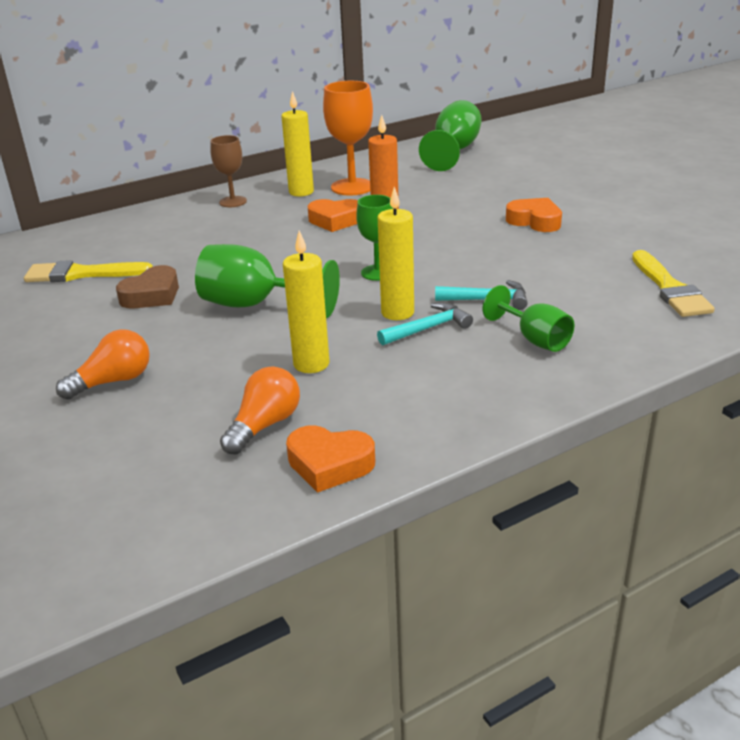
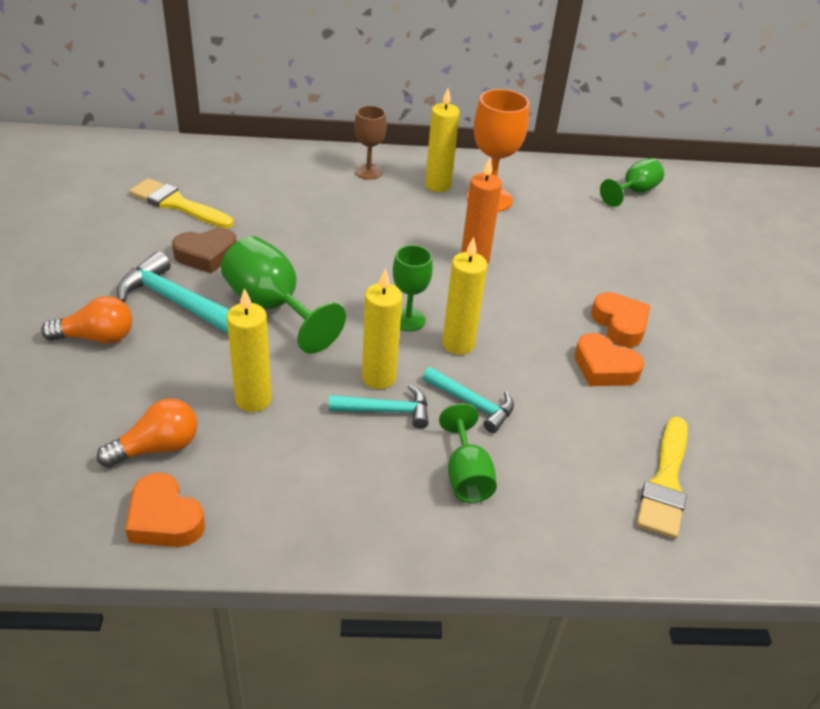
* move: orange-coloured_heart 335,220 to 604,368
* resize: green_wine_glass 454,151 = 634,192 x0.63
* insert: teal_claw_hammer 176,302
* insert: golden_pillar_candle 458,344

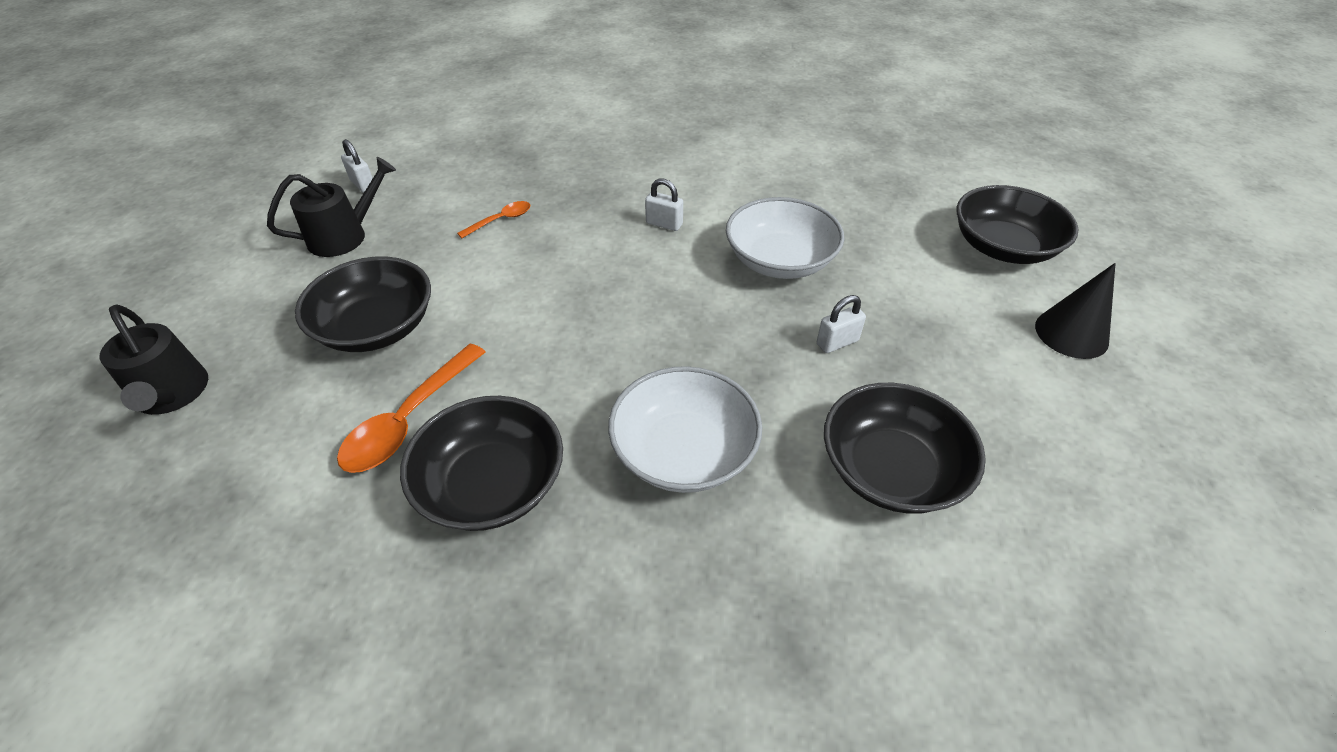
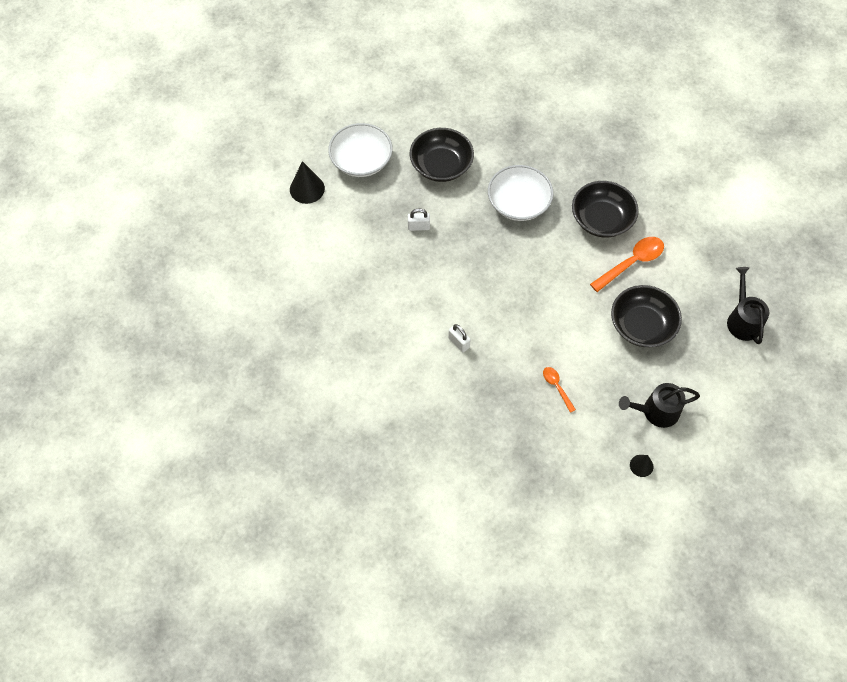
* replace: snow-white_lock 363,184 to ebony_cone 641,465
* rotate: orange-coloured_tablespoon 500,220 = 557,387 75 degrees clockwise
* move: snow-white_bowl 780,260 to 361,161
* delete: ebony_bowl 1003,247

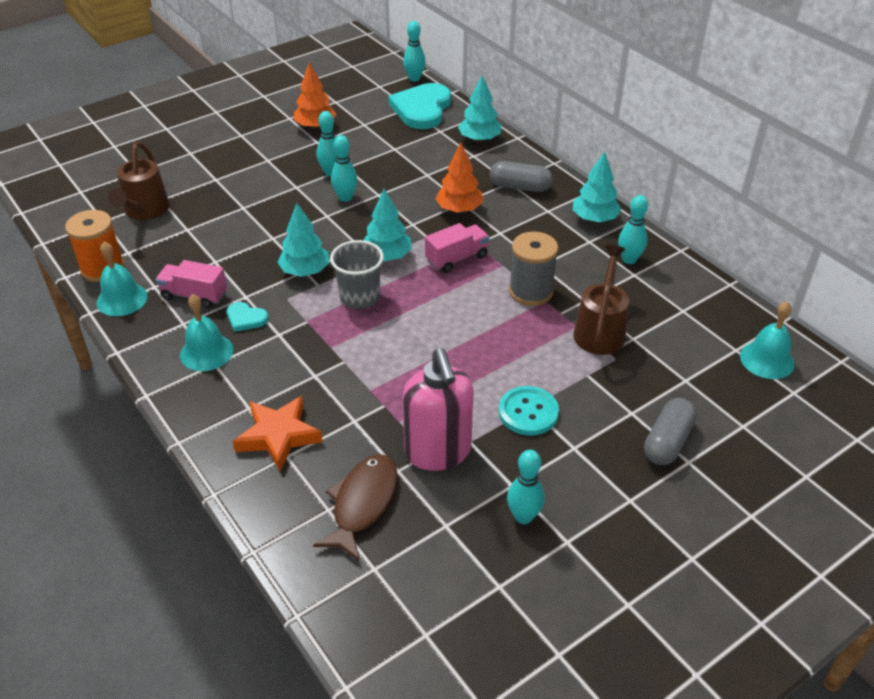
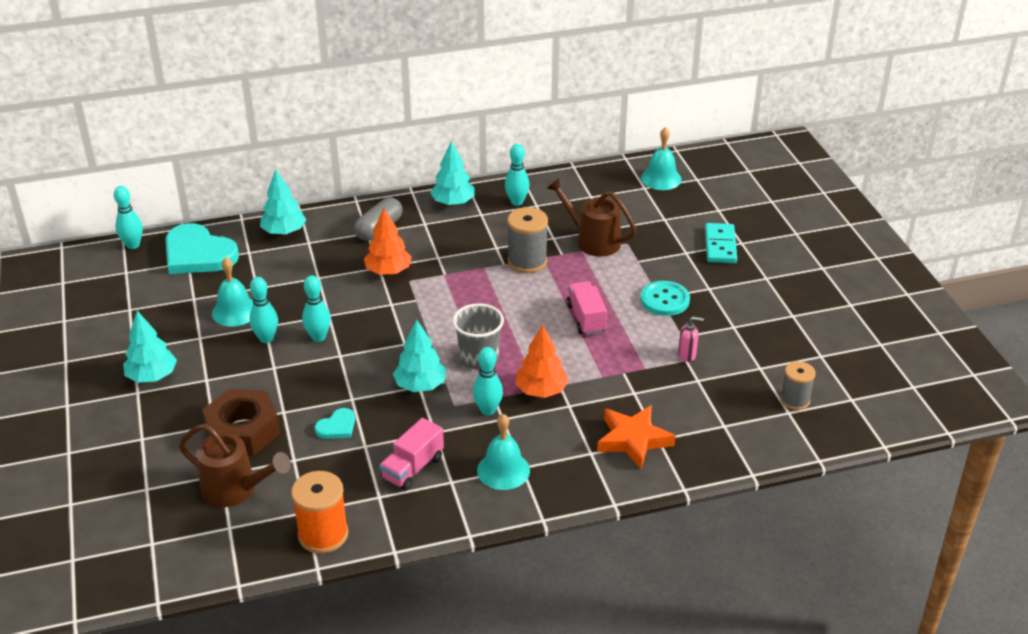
* move: teal_hand_bell 122,299 to 235,311
* move: teal_heart 246,318 to 337,426
* move: orange-coloured_tree 315,126 to 541,391
* delete: dark_brown_fish 363,503
* move: teal_tree 387,256 to 152,376
* resize: pink_soap_dispenser 438,452 = 687,355 x0.40
* move: pink_lorry 456,258 to 586,318
* move: teal_skittle 523,516 to 488,410
* replace: ash-grey_capsule 667,441 to teal_domino 720,245
* insert: dark_brown_hex_nut 243,431
* insert: ash-grey_spool 795,400

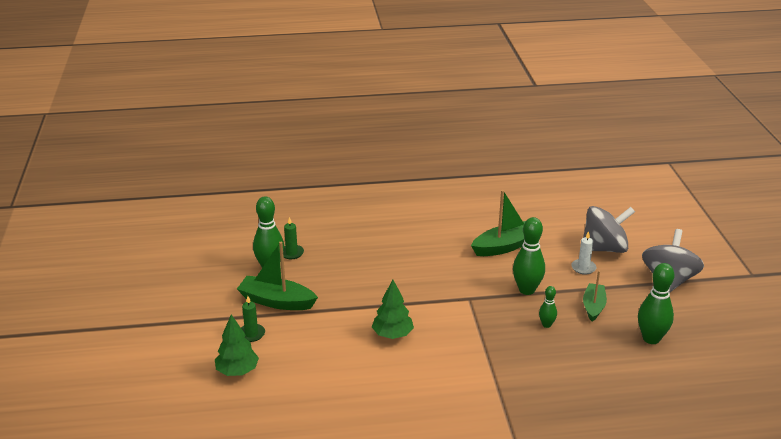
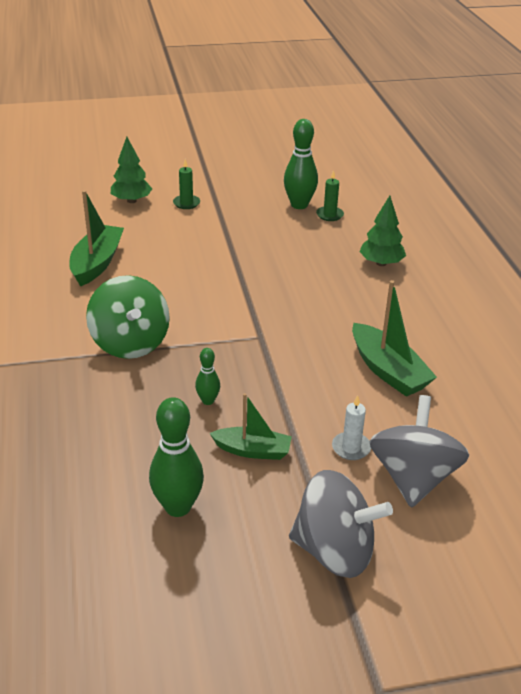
* move: green_boat 276,301 to 97,263
* move: green_tree 392,335 to 381,263
* delete: green_skittle 527,290
* rotate: ash-grey_whirligig 604,248 = 413,477 150 degrees counterclockwise
* insert: green_whirligig 130,343

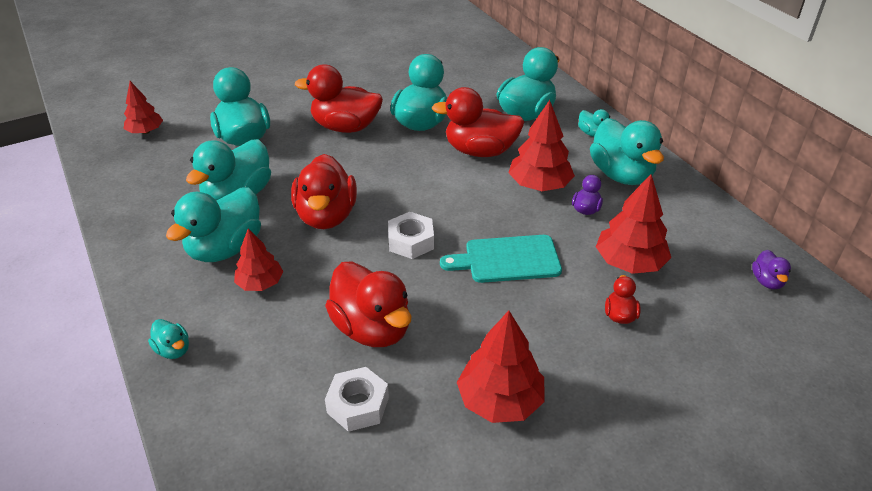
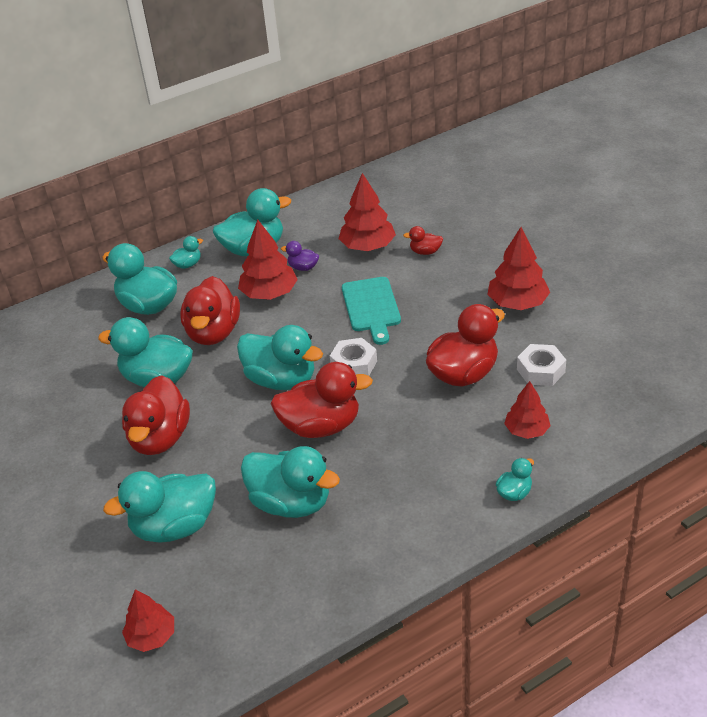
* move: teal_rubber_duck 225,248 to 281,380
* move: crimson_tree 260,283 to 526,430
* delete: violet_rubber_duck 767,281

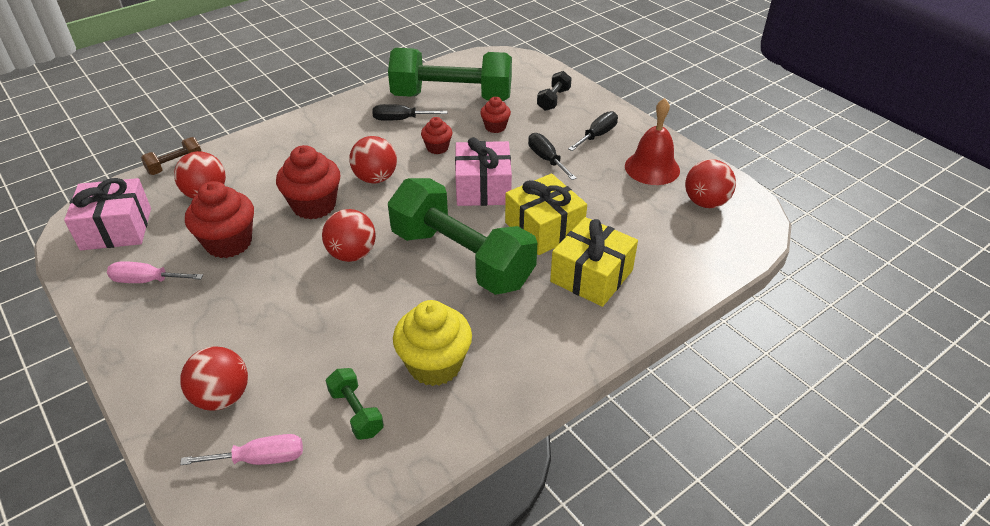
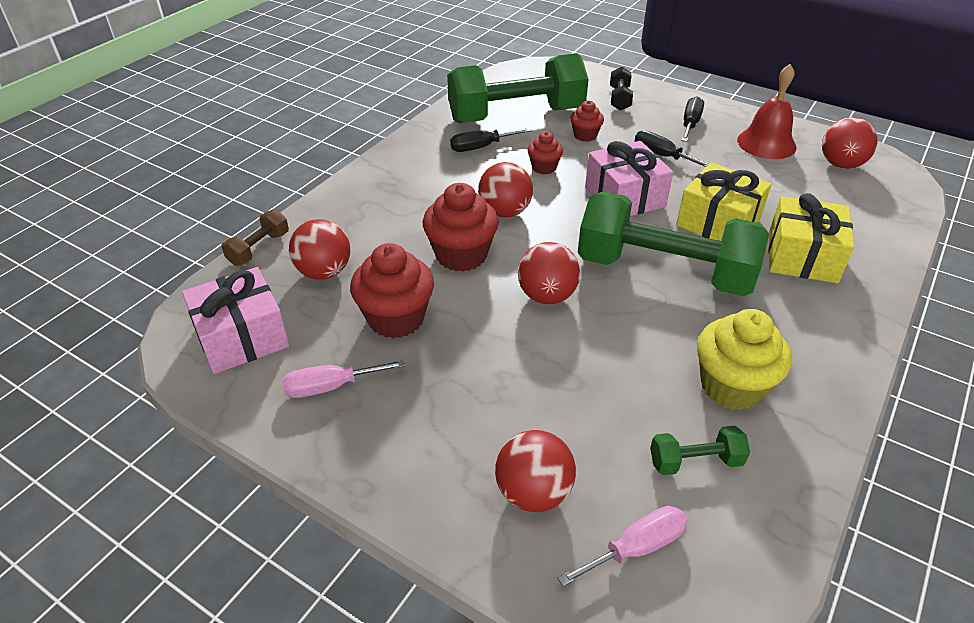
* rotate: green_hand_weight 356,412 = 695,461 45 degrees counterclockwise

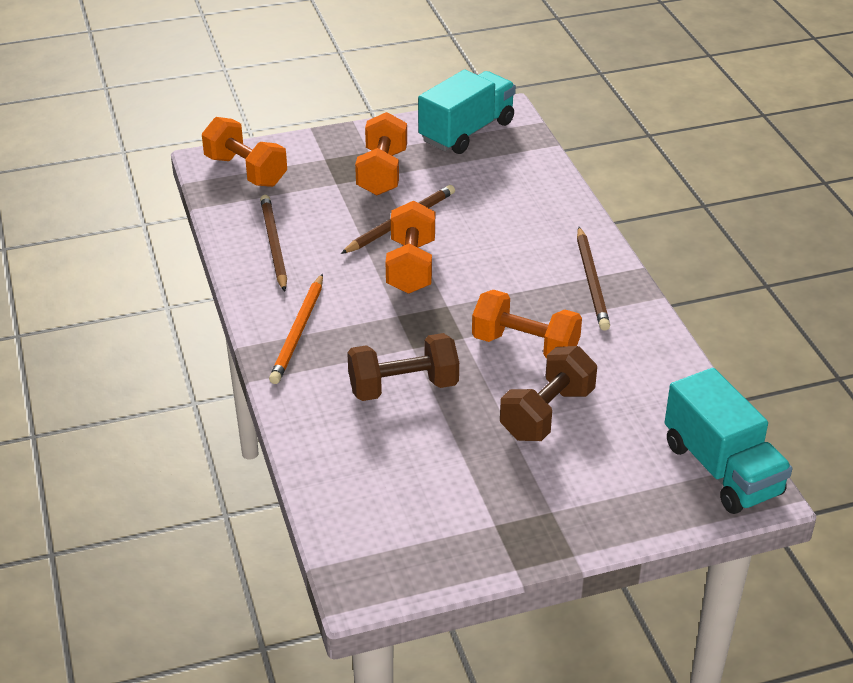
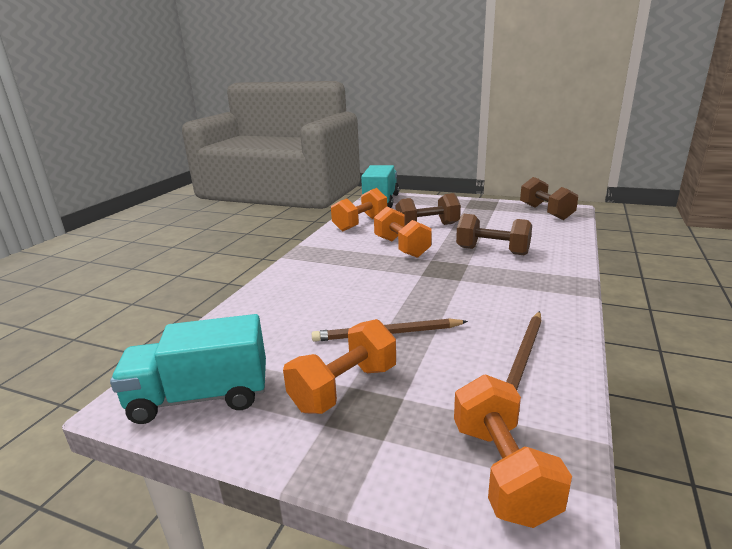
* delete: orange-coloured_lead_pencil 298,331
* move: orange-coloured_hand_weight 411,267 to 360,224
* delete: dark_brown_lead_pencil 592,281
* insert: dark_brown_hand_weight 546,212

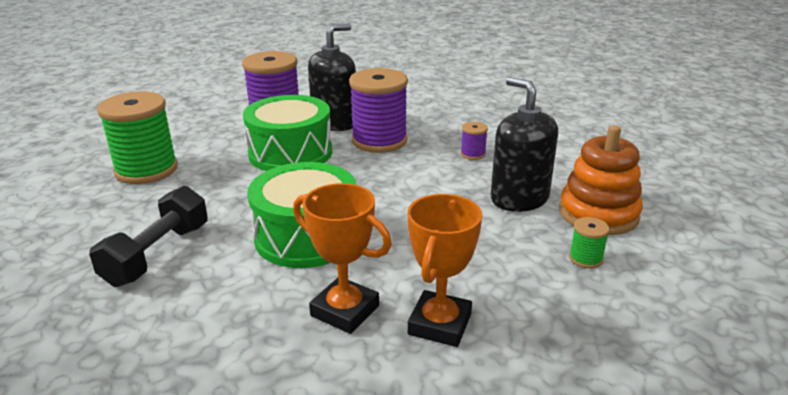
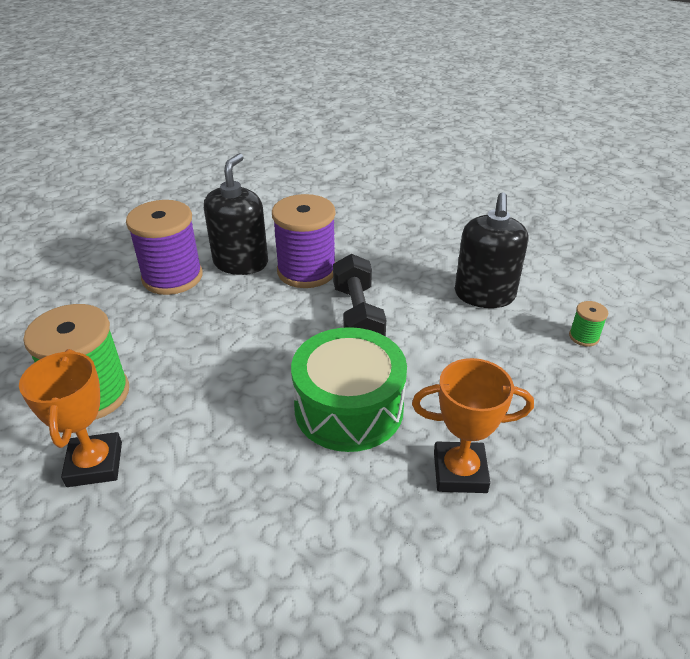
* move: ebony_hand_weight 157,254 to 357,316
* delete: green_toy_drum 290,153
* move: orange-coloured_trophy 440,324 to 95,464
* delete: violet_spool 473,154
* rotate: ebony_soap_dispenser 519,198 = 484,295 105 degrees counterclockwise
* delete: orange-coloured_stacking_toy 598,214

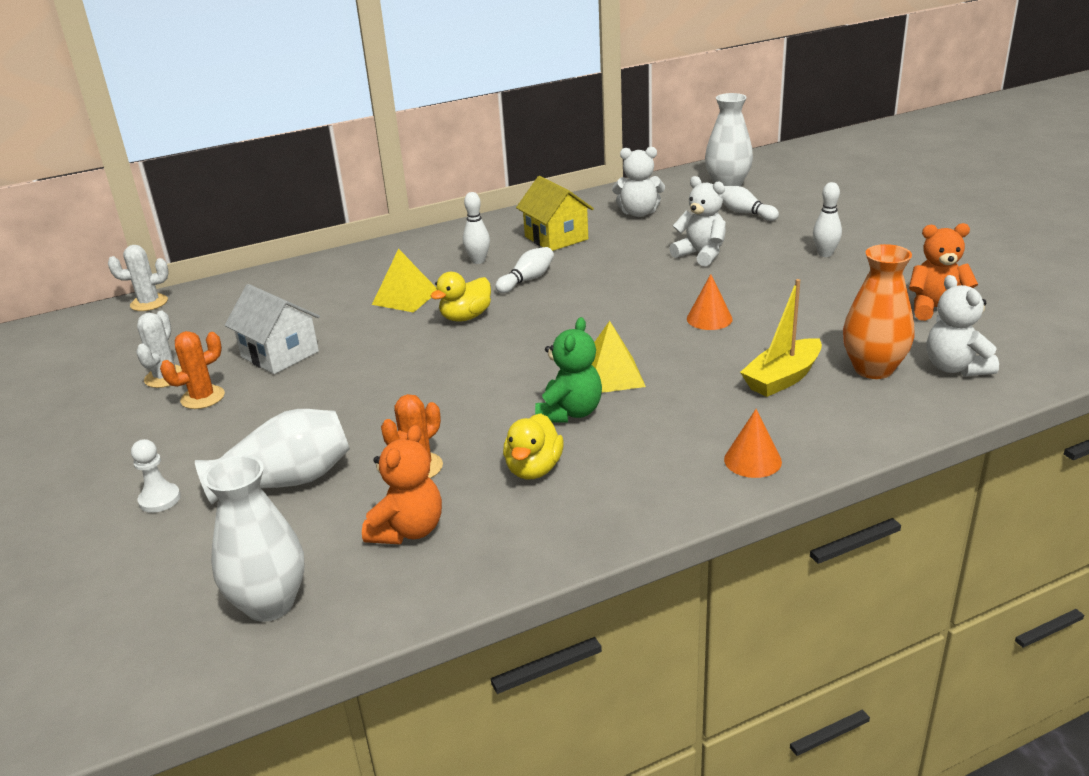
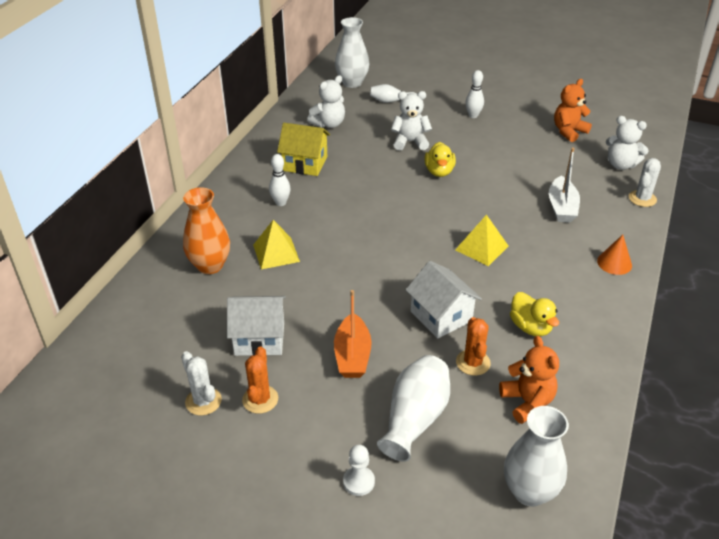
* move: snow-white_cactus 149,303 to 642,199
* move: golden_rubber_duck 465,317 to 439,171
* delete: snow-white_skittle 527,280
* delete: green_teddy 570,412
* delete: orange-coloured_cone 709,319
* recolor: golden_boat 782,378 to snow-white_boat 562,207
* move: orange-coloured_flower_vase 873,369 to 210,265
* insert: orange-coloured_boat 352,355
* insert: snow-white_cottage 441,316

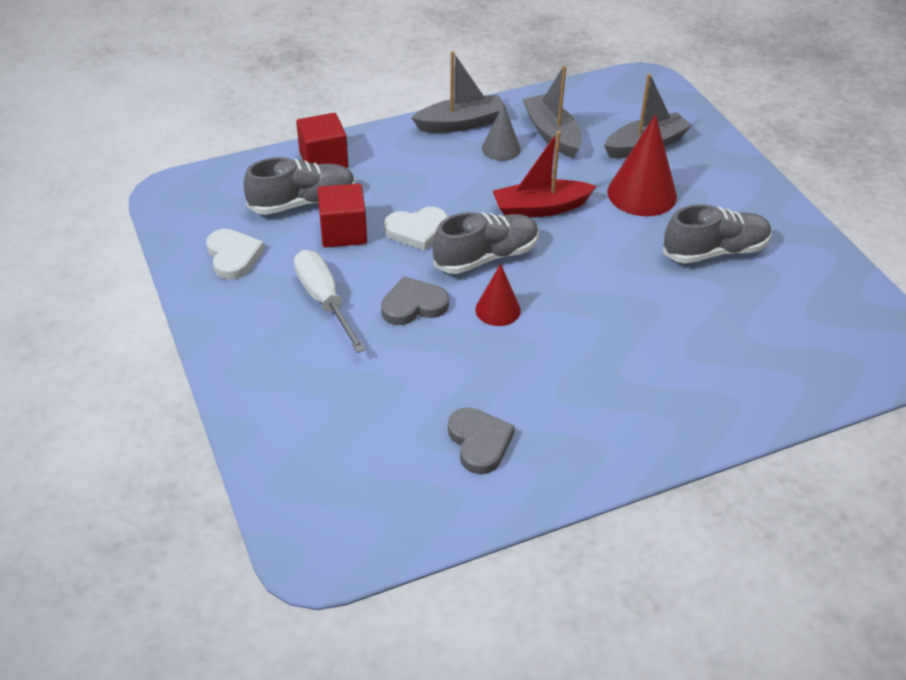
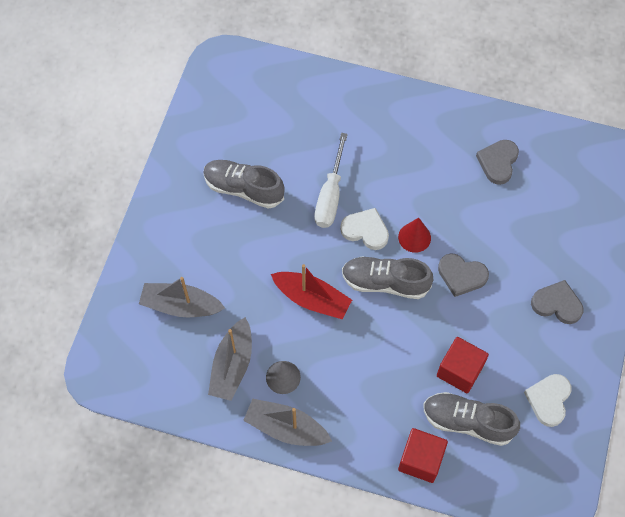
* move: snow-white_screwdriver 324,301 to 330,195
* move: snow-white_heart 417,230 to 365,230
* delete: crimson_cone 642,194
* insert: ash-grey_heart 557,304

